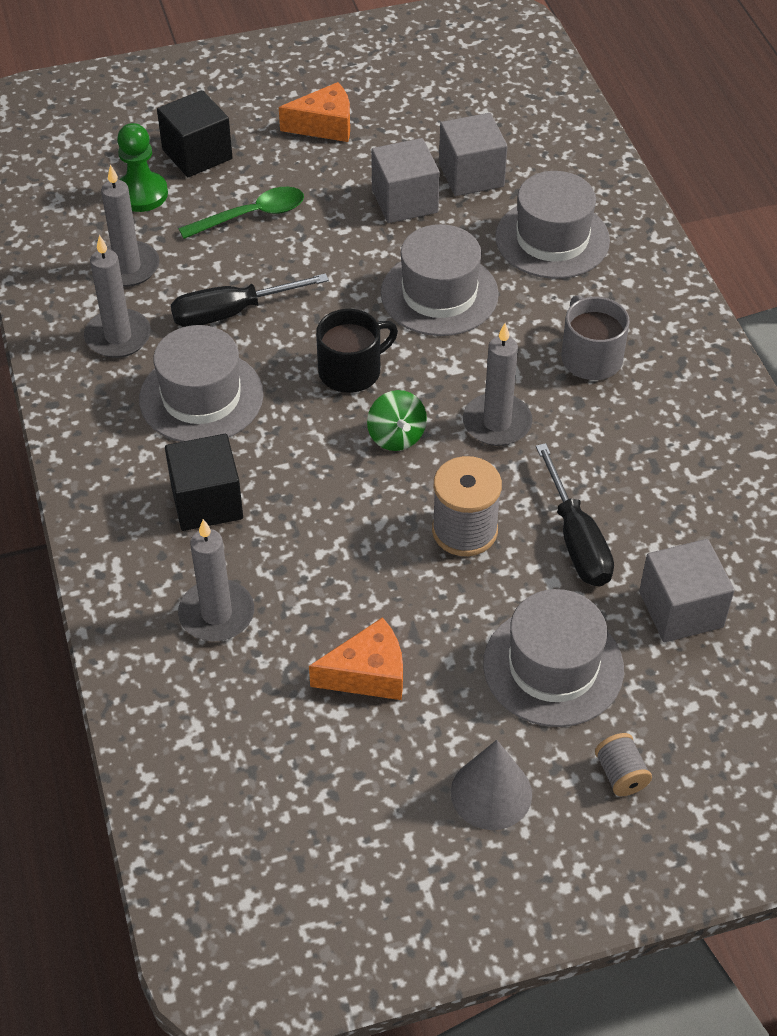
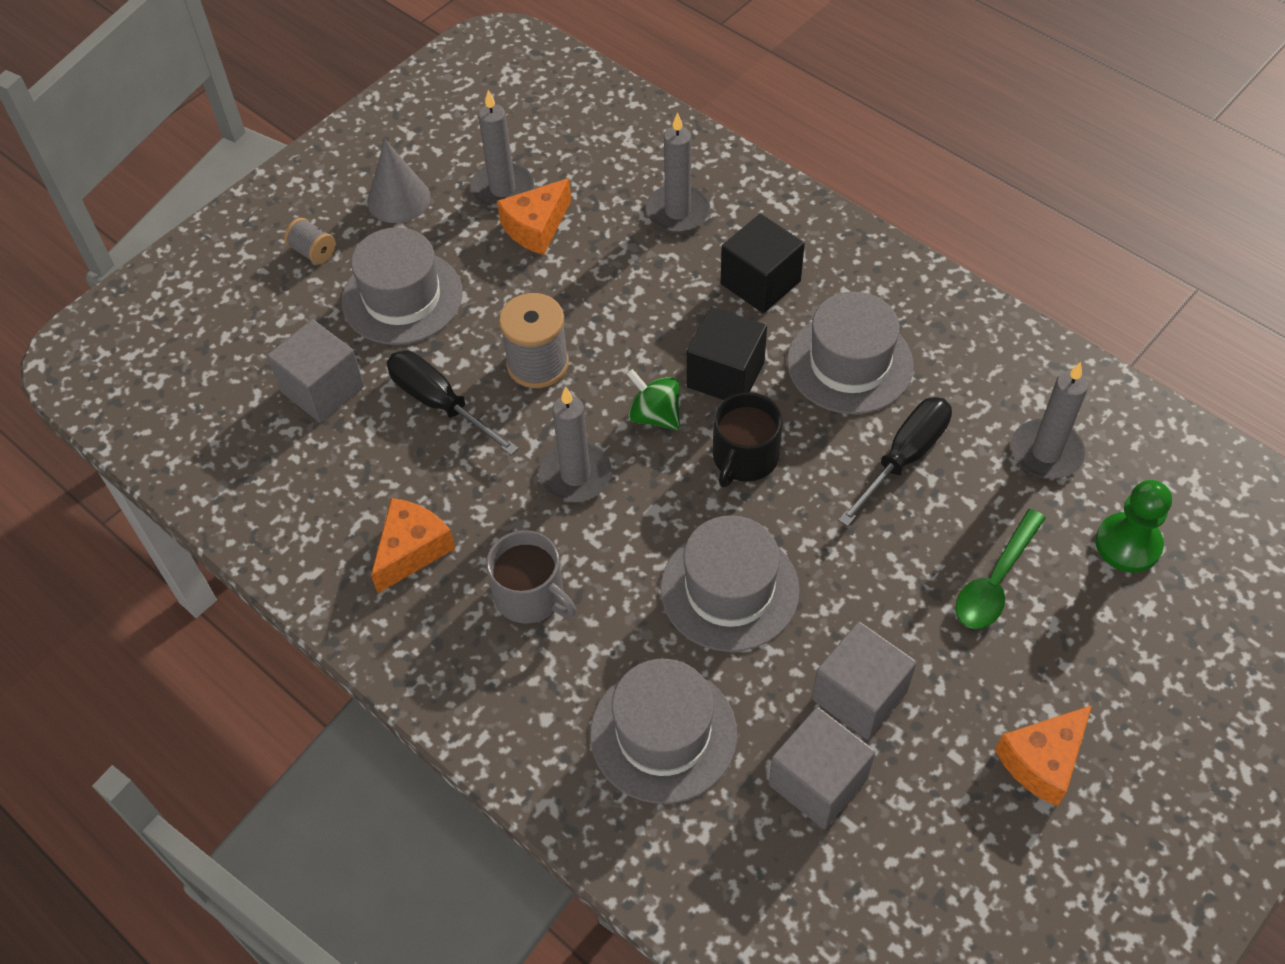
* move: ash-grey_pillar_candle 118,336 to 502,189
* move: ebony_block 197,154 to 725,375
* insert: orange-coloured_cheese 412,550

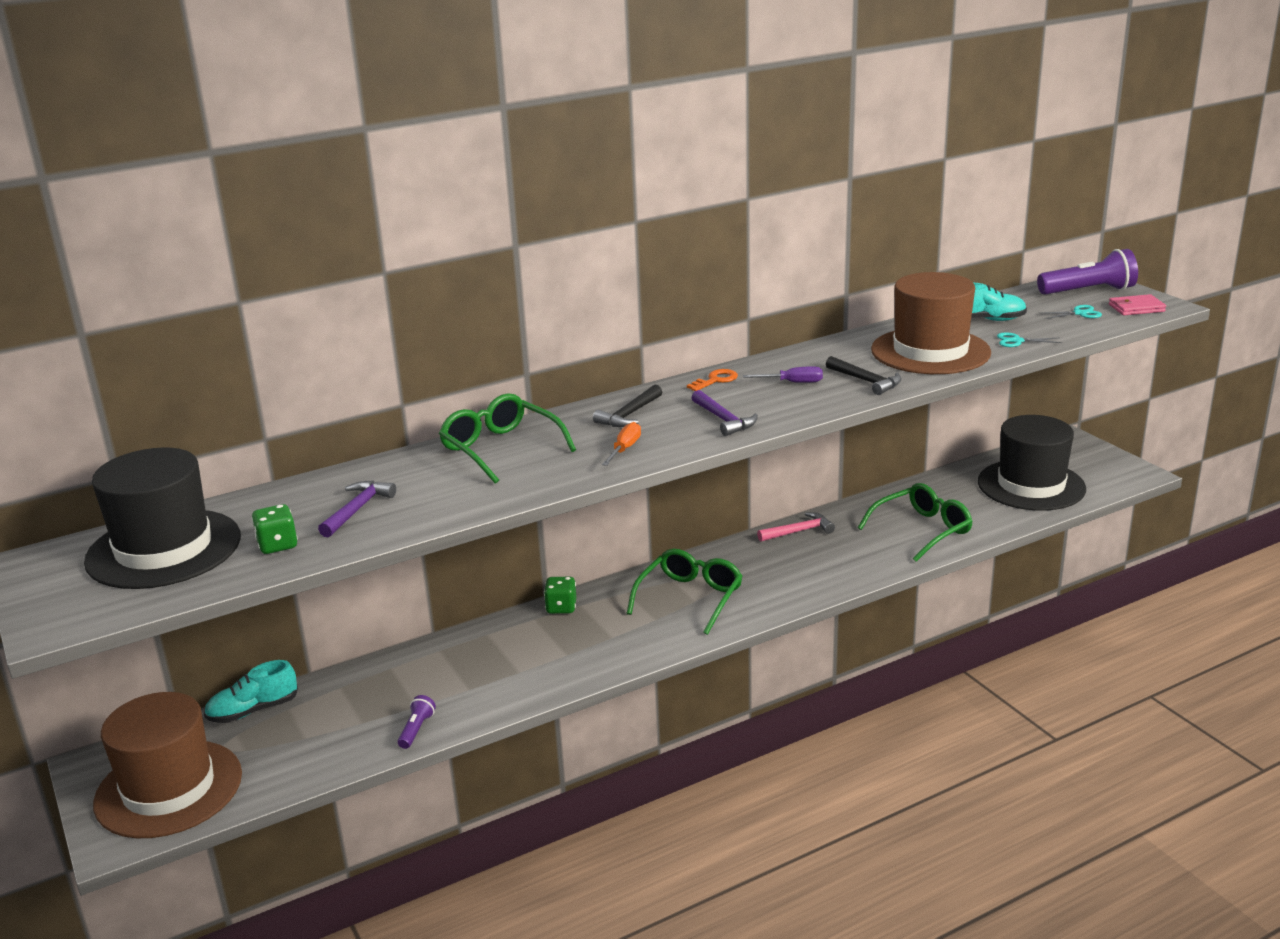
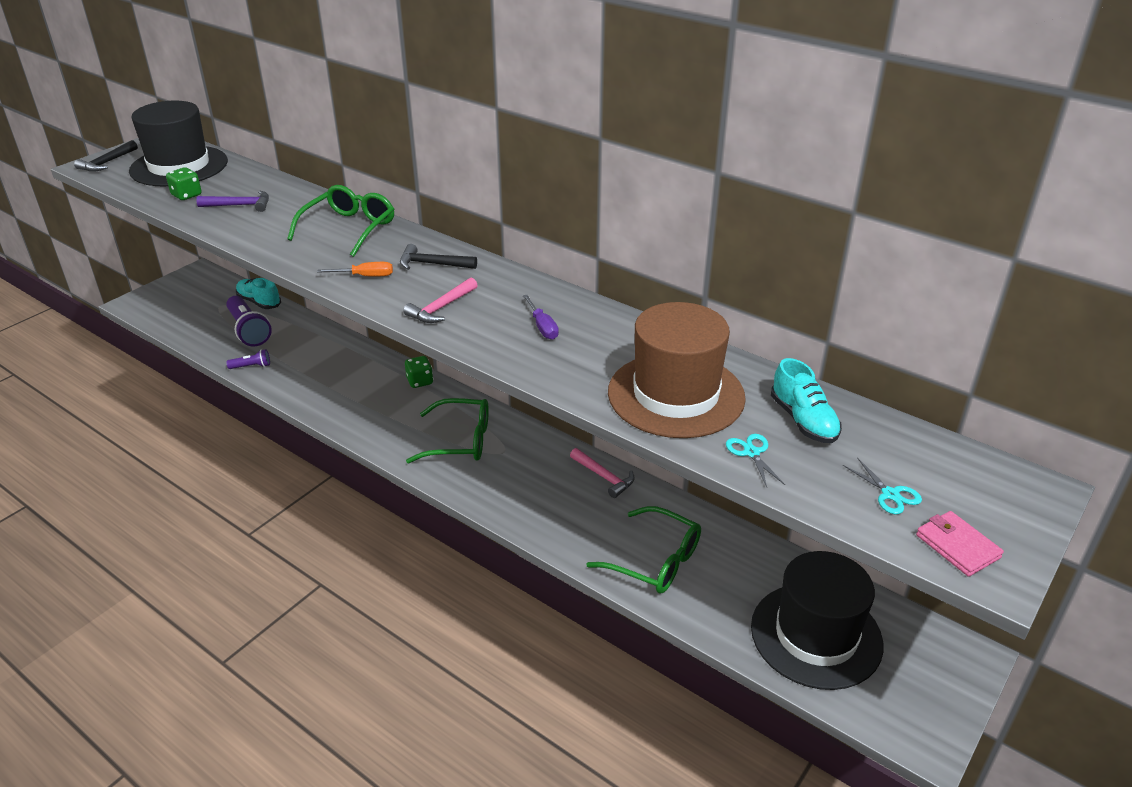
* delete: dark_brown_top_hat 169,788
* delete: orange-coloured_door_key 716,380
* recolor: violet_claw_hammer 723,420 to pink_claw_hammer 441,308
* move: ebony_claw_hammer 866,381 to 107,162
* move: violet_torch 1088,291 to 248,330

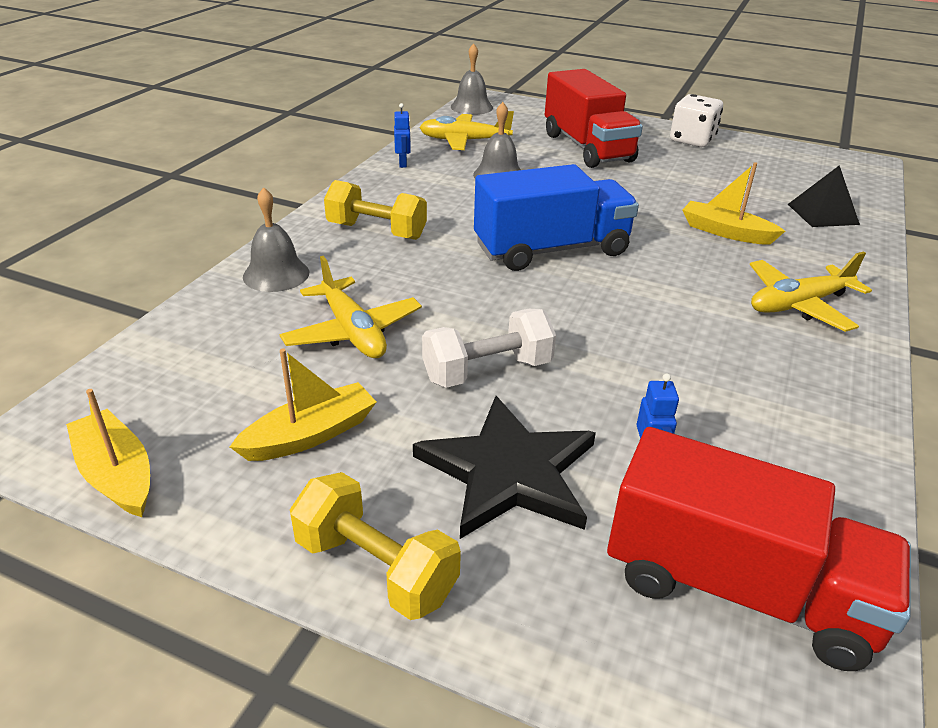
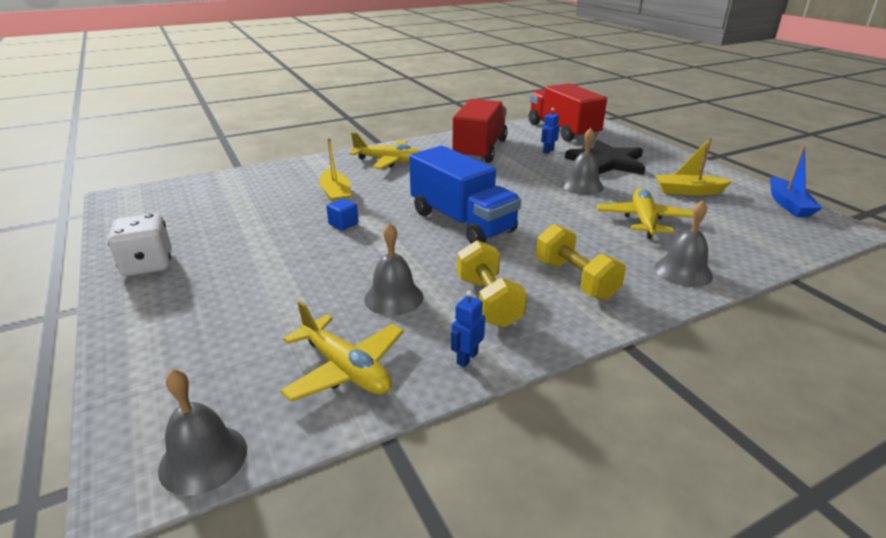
* recolor: golden_boat 117,474 to cobalt_boat 788,204
* move: golden_hand_weight 376,568 to 488,301
* replace: snow-white_hand_weight 487,371 to ash-grey_hand_bell 582,186
* rotate: cobalt_lorry 551,249 = 462,222 150 degrees counterclockwise
* move: crimson_lorry 587,147 to 480,150
* delete: ebony_pyramid_shape 822,214
* insert: cobalt_block 343,224

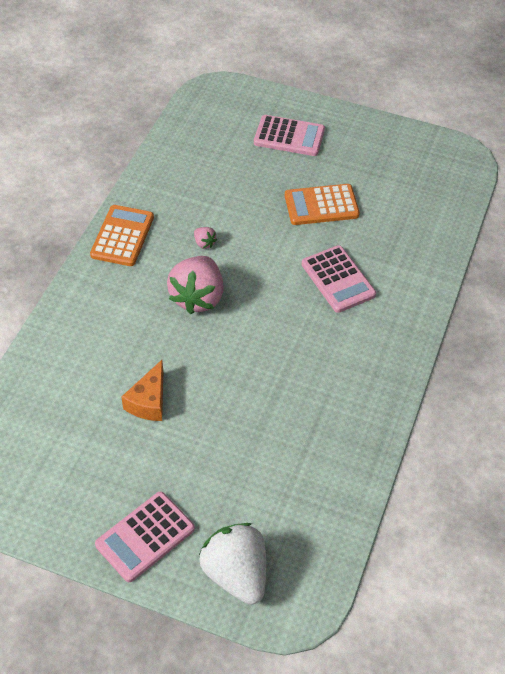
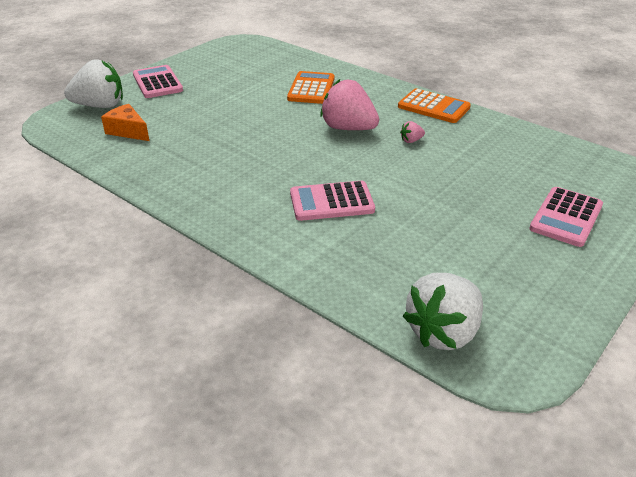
* move: orange-coloured_cheese 149,401 to 128,131
* move: orange-coloured_pocket_calculator 321,205 to 311,89
* insert: snow-white_toy_strawberry 443,332

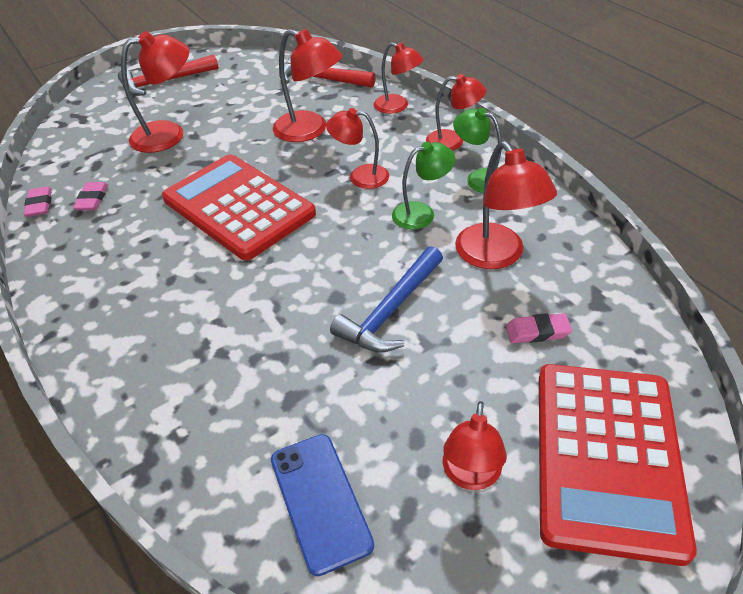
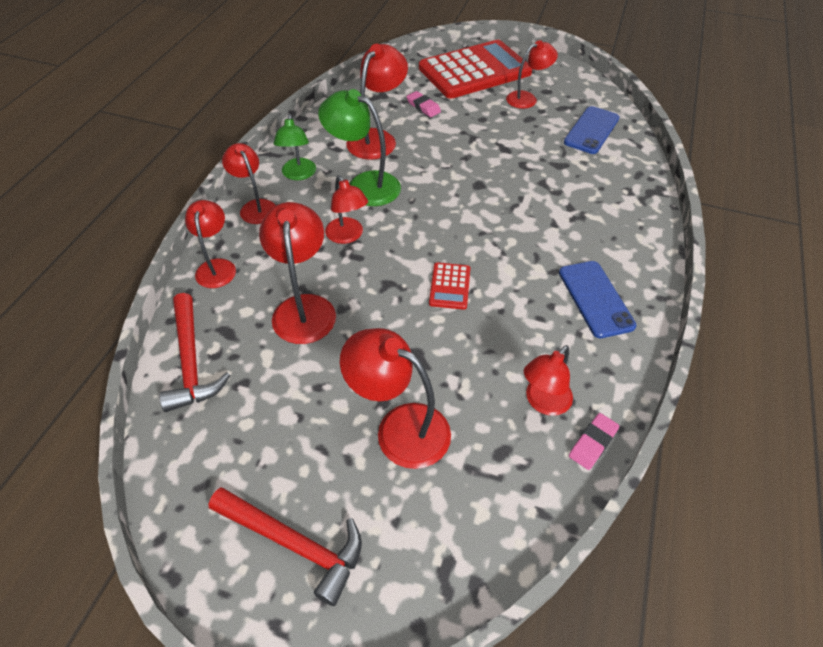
* replace: pink_pencil_eraser 92,199 to crimson_reading_lamp 543,402
* resize: crimson_pocket_calculator 238,207 = 450,286 x0.41
* delete: cobalt_claw_hammer 391,310
* resize: green_reading_lamp 421,213 = 364,185 x1.50
* insert: cobalt_smartphone 595,299

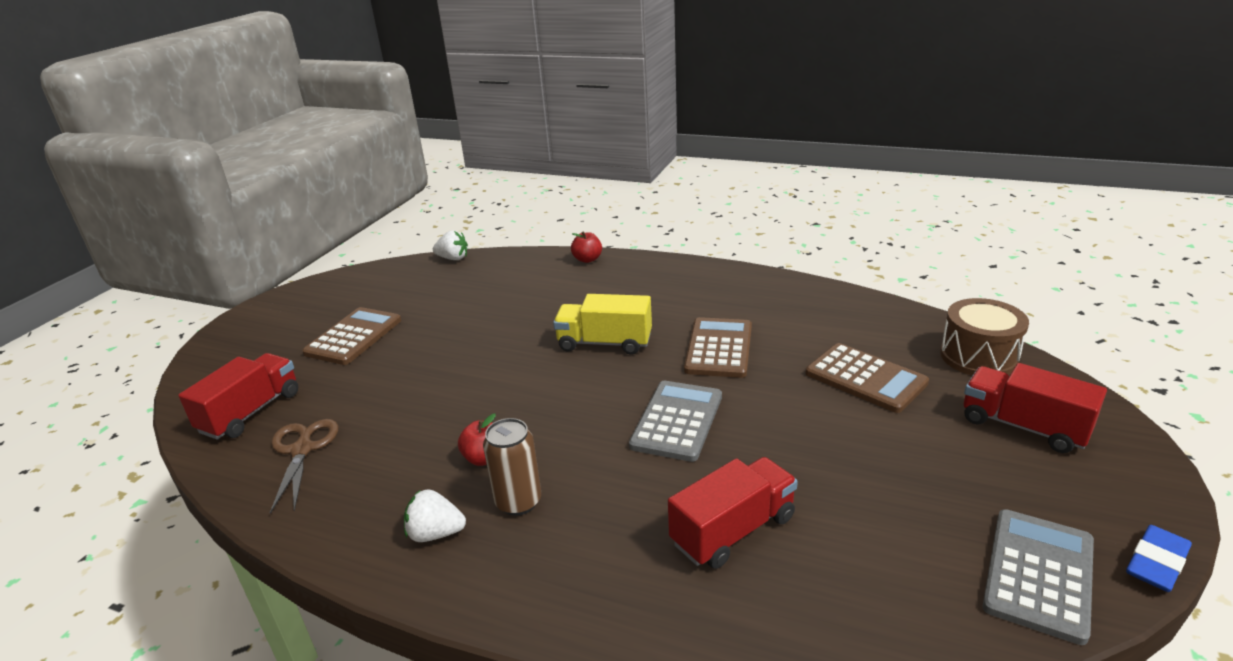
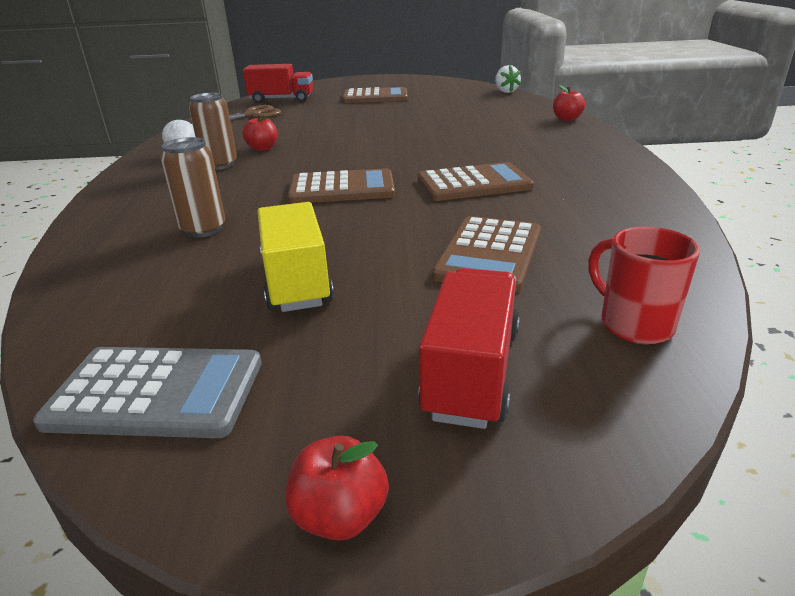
* move: golden_lorry 604,343 to 296,281
* recolor: ash-grey_pocket_calculator 677,421 to dark_brown_pocket_calculator 342,188
* replace: crimson_lorry 733,530 to dark_brown_can 203,229
* replace: dark_brown_toy_drum 978,356 to crimson_mug 633,324
* delete: cobalt_pencil_eraser 1156,563
* insert: crimson_apple_fruit 340,516

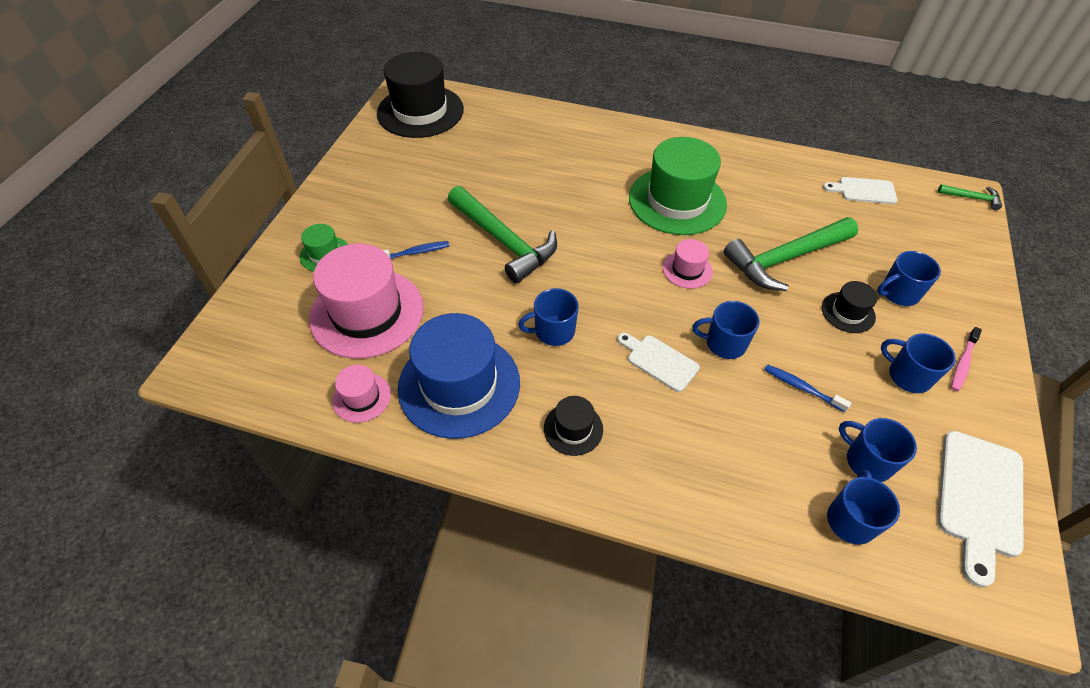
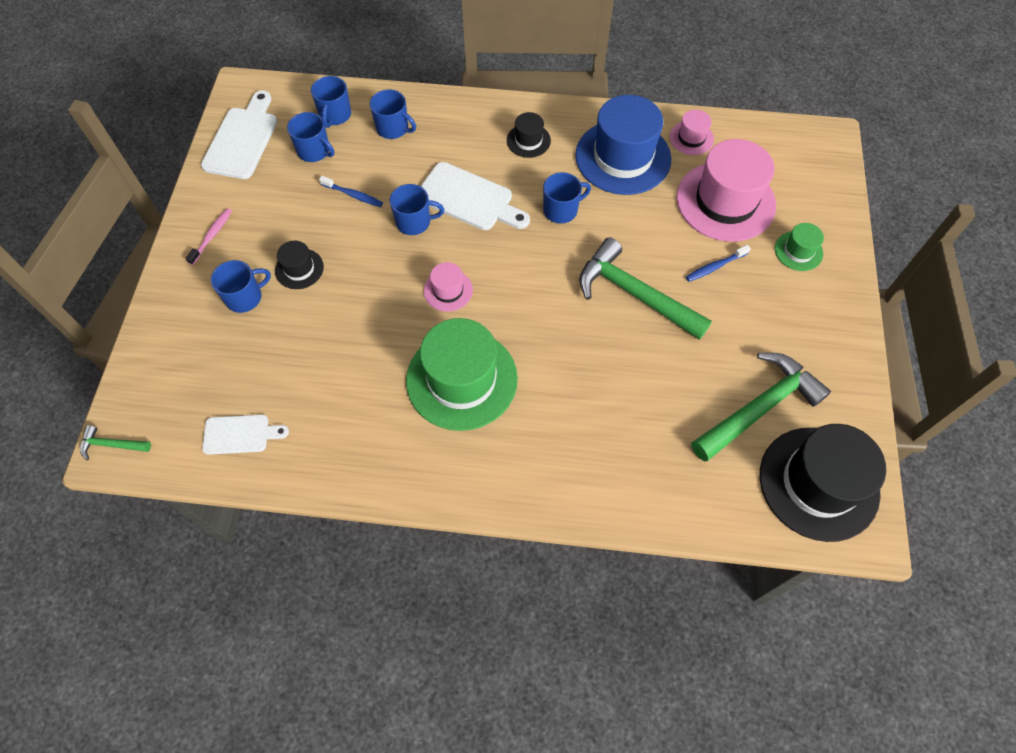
* resize: snow-white_cutting_board 659,361 = 469,199 x1.63
* move: green_claw_hammer 785,259 to 759,407
* move: cobalt_mug 908,375 to 393,128

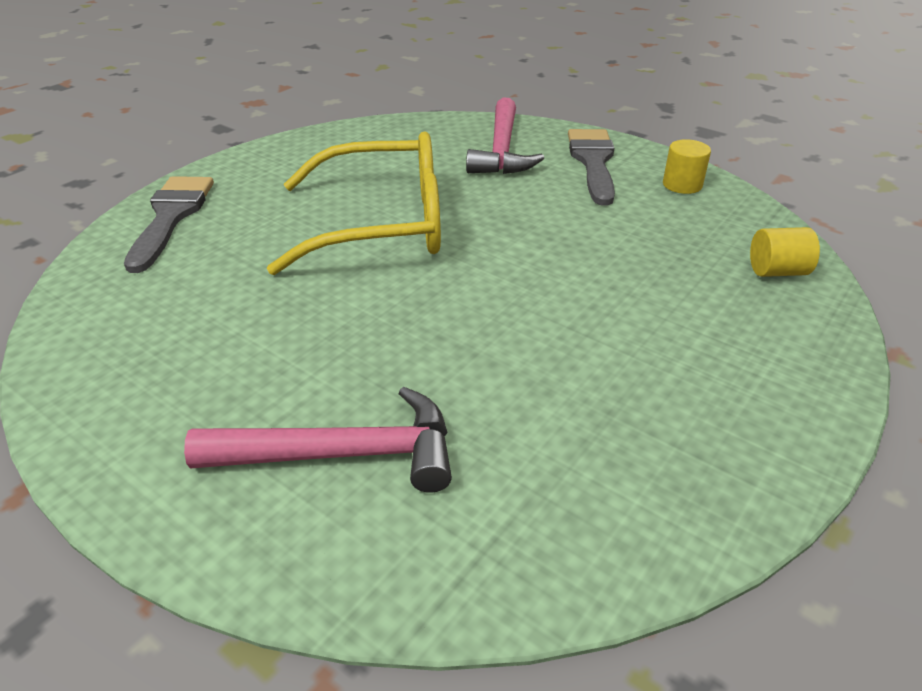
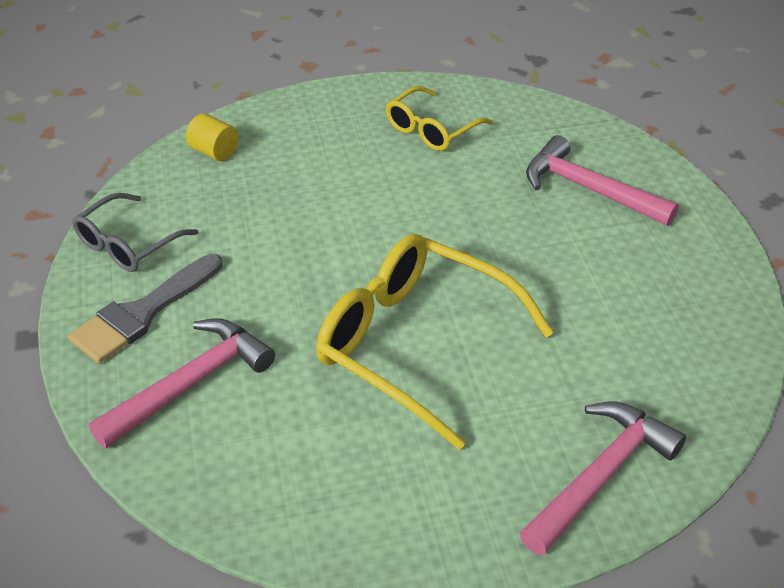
* replace: ash-grey_brush 171,217 to pink_claw_hammer 601,475
* replace: golden_cylinder 682,185 to ash-grey_spectacles 128,244
* insert: golden_spectacles 431,129

